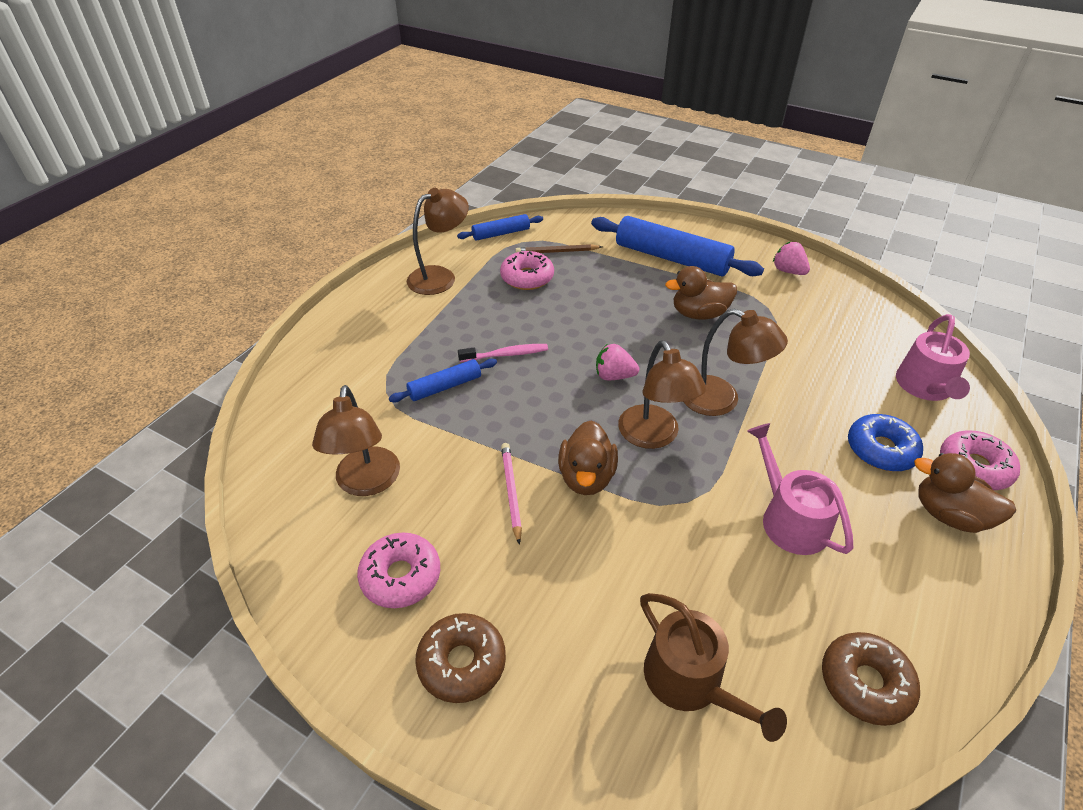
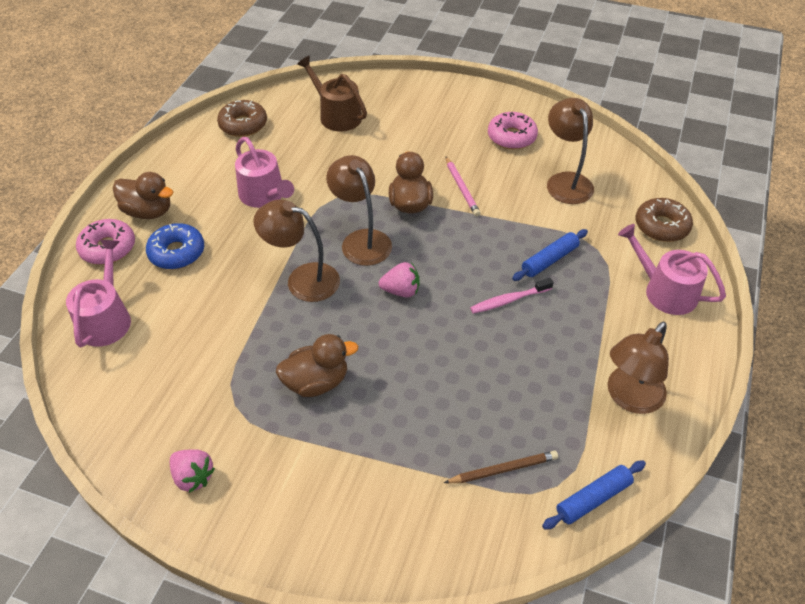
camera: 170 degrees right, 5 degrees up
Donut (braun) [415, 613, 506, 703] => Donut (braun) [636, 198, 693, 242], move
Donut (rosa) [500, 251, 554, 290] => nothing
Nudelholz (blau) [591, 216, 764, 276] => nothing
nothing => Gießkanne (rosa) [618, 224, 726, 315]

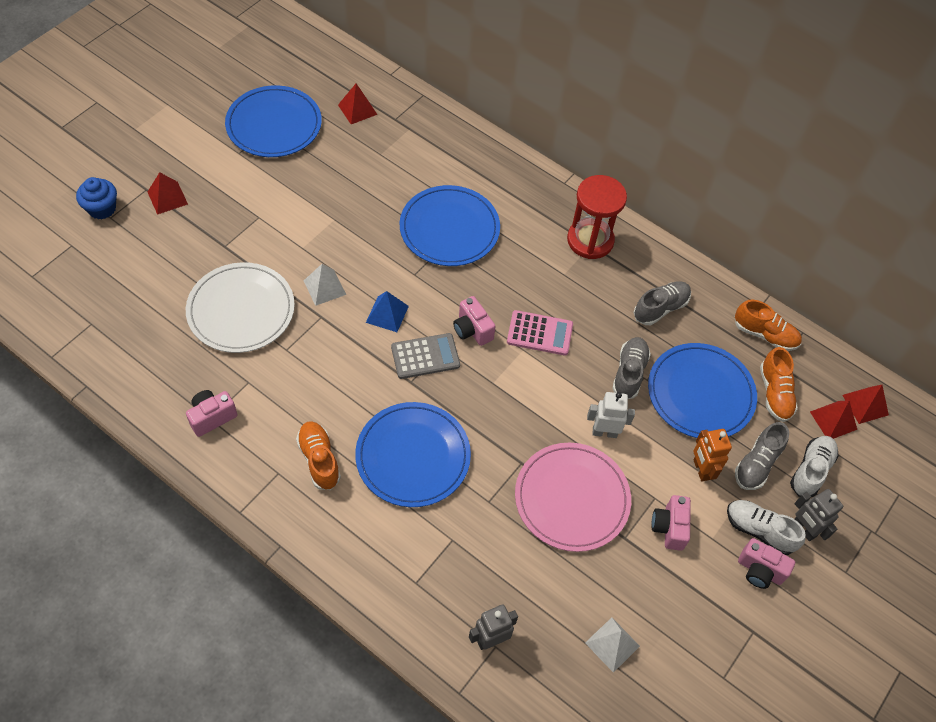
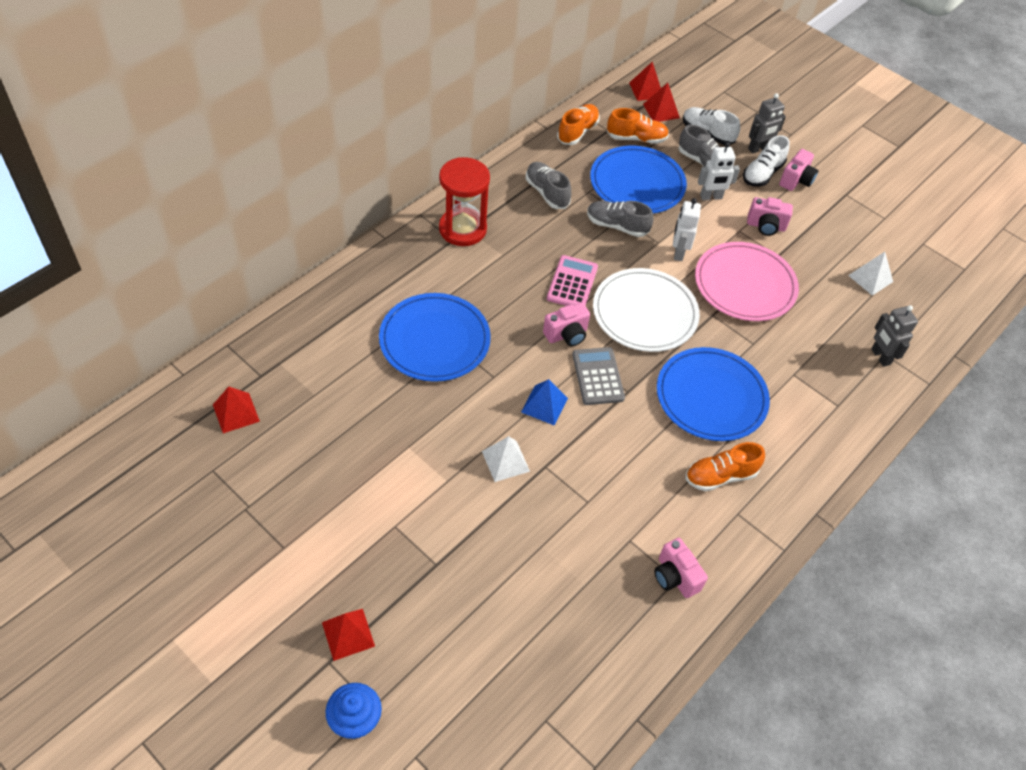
camera: 85 degrees left, 5 degrees down
Teller (weiß) [186, 262, 295, 353] => Teller (weiß) [593, 268, 700, 352], move
Teller (blau) [225, 85, 322, 157] => nothing
Roboter (orange) [693, 429, 732, 481] => Roboter (weiß) [698, 142, 740, 200]

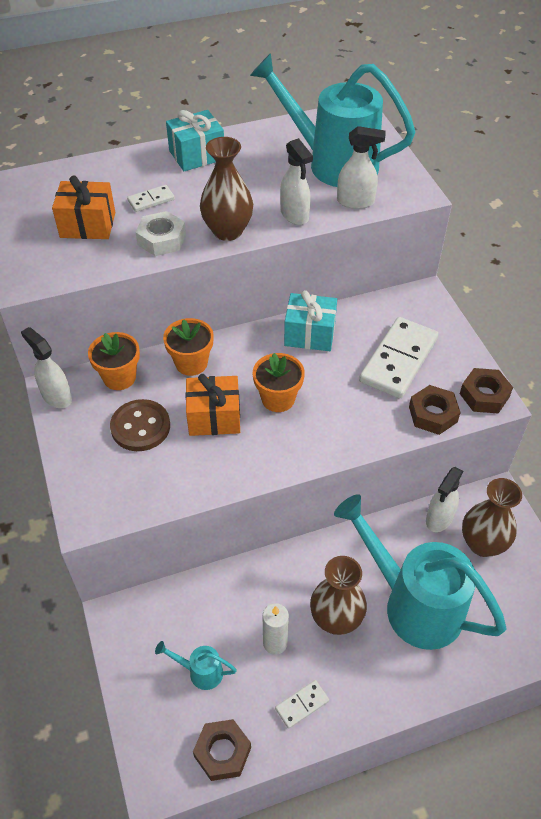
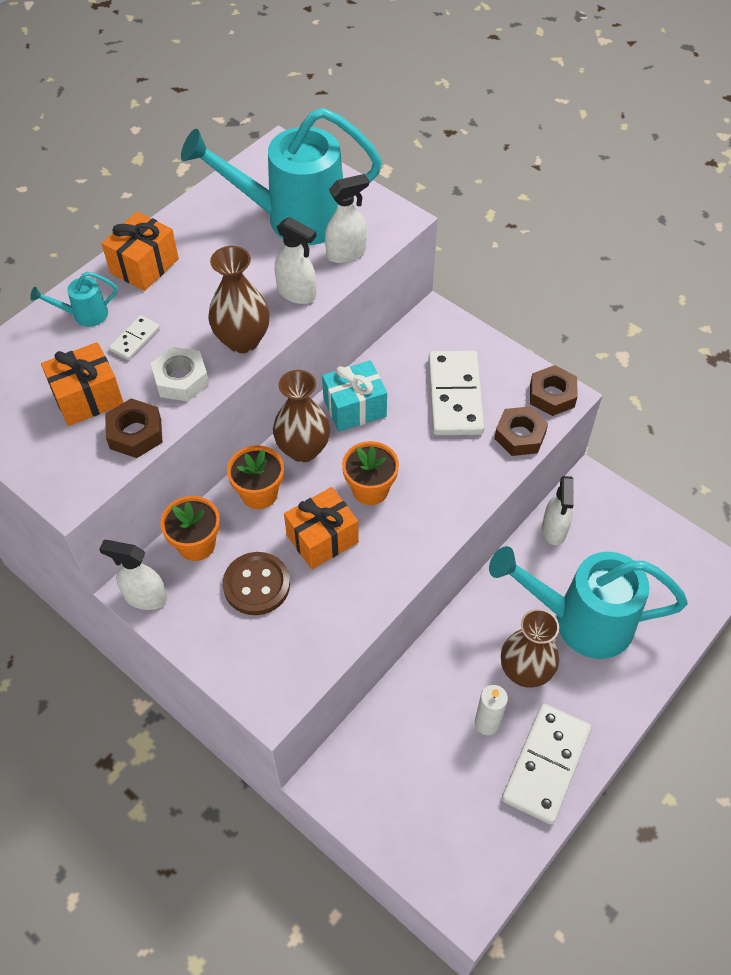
camera: 30 degrees left, 5 degrees up
Gießkanne (türkis) [155, 641, 237, 690] => Gießkanne (türkis) [30, 272, 118, 327], move
Geschenk (türkis) [166, 110, 224, 171] => Geschenk (orange) [101, 211, 179, 291]
Sechskantmutter (braun) [193, 719, 251, 781] => Sechskantmutter (braun) [105, 399, 163, 458], move
Dominostein (weiß) [275, 680, 329, 729] => Dominostein (weiß) [502, 704, 592, 824], x2.15
Vase (braun) [462, 478, 522, 557] => Vase (braun) [273, 370, 330, 462], move

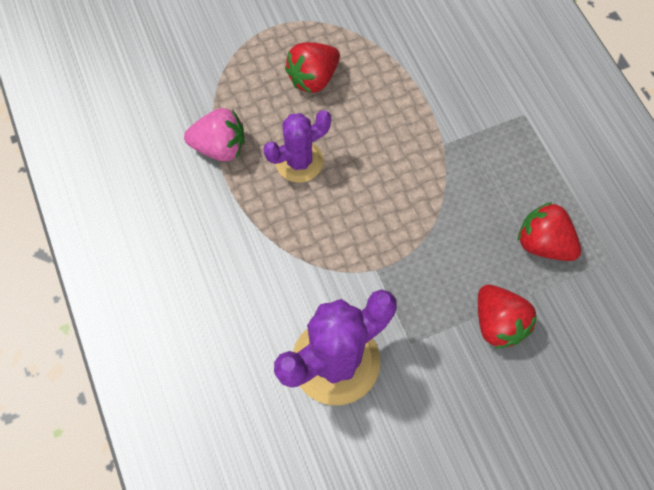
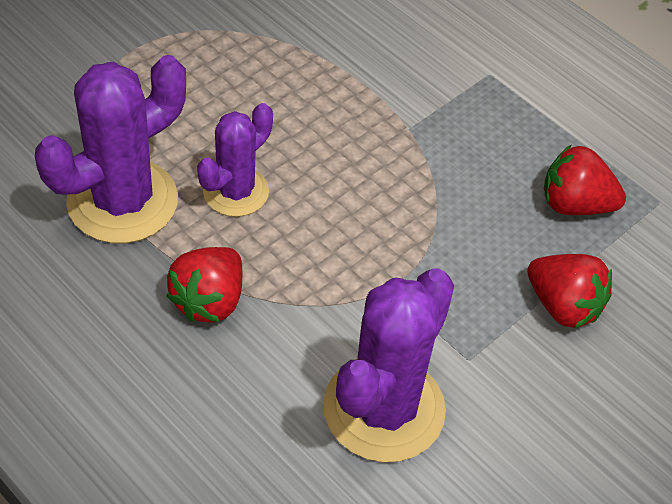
camera: 25 degrees left, 15 degrees down
Erdbeere (rosa) [184, 108, 244, 161] => Kaktus (lila) [35, 55, 186, 243]
Erdbeere (rot) [285, 42, 340, 93] => Erdbeere (rot) [166, 247, 242, 322], move

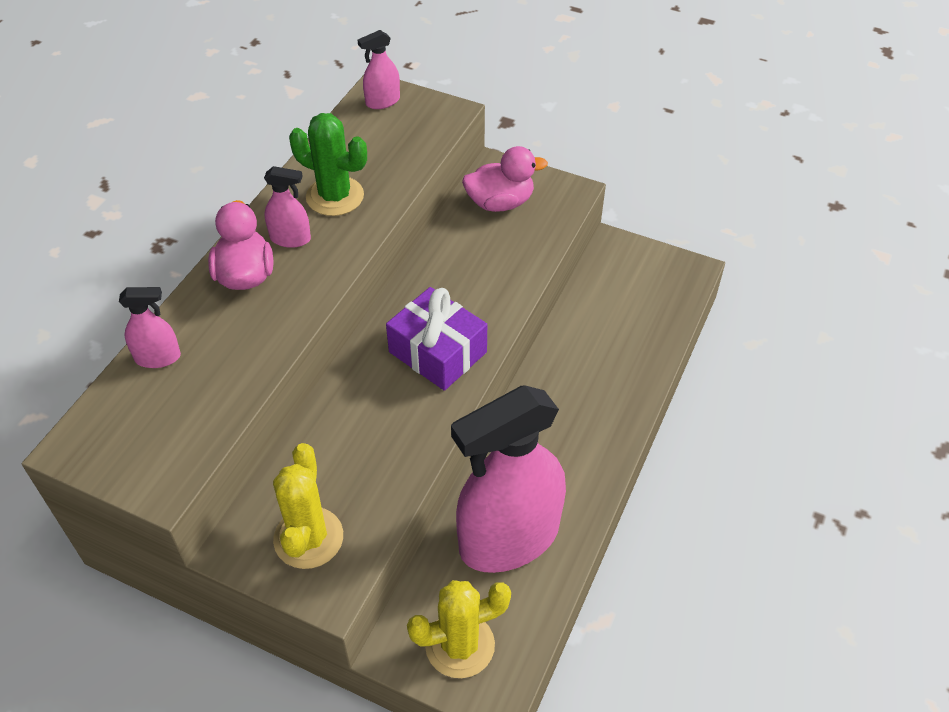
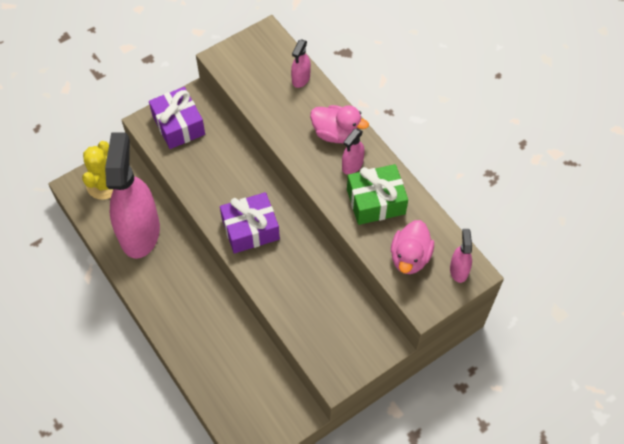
camera: 120 degrees right, 10 degrees up
Kaktus (gelb) [273, 443, 343, 569] => Geschenk (lila) [149, 87, 205, 149]
Kaktus (grün) [289, 113, 367, 216] => Geschenk (grün) [347, 164, 408, 225]
Ente (rosa) [462, 146, 548, 212] => Ente (rosa) [391, 220, 434, 274], move

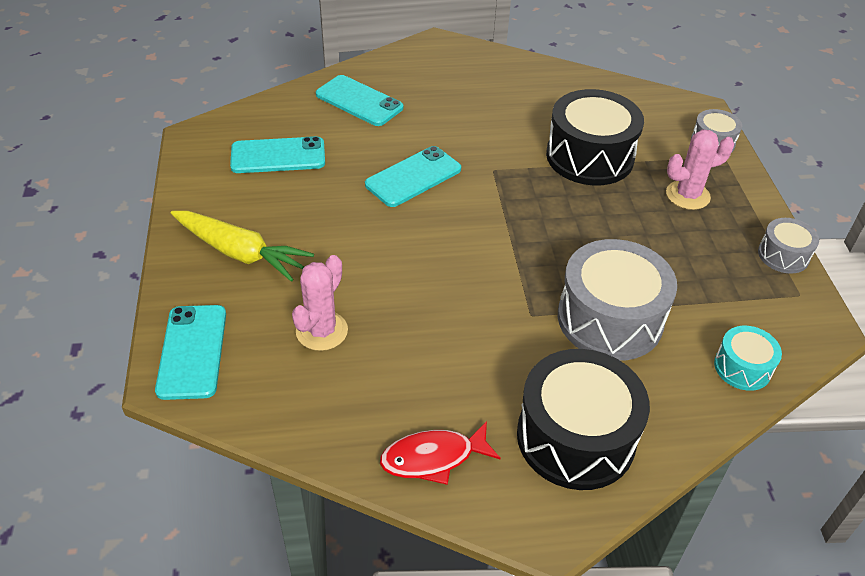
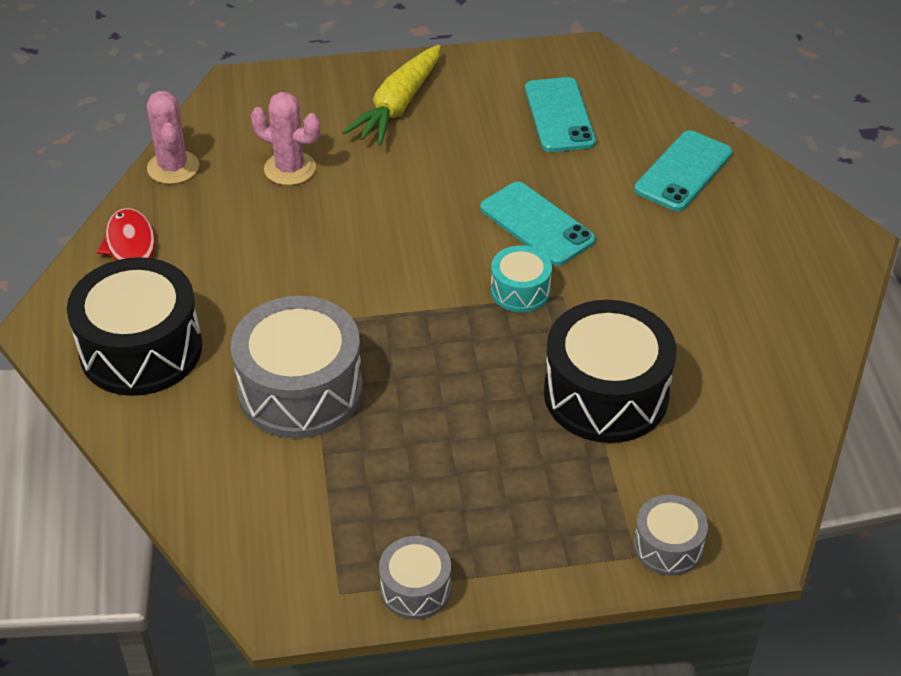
camera: 90 degrees right, 0 degrees up
Handy (türkis) [155, 305, 226, 400] => nothing
Kaktus (rosa) [666, 129, 734, 210] => Kaktus (rosa) [147, 91, 199, 184], move
Trommel (türkis) [714, 326, 782, 391] => Trommel (türkis) [491, 245, 552, 312], move

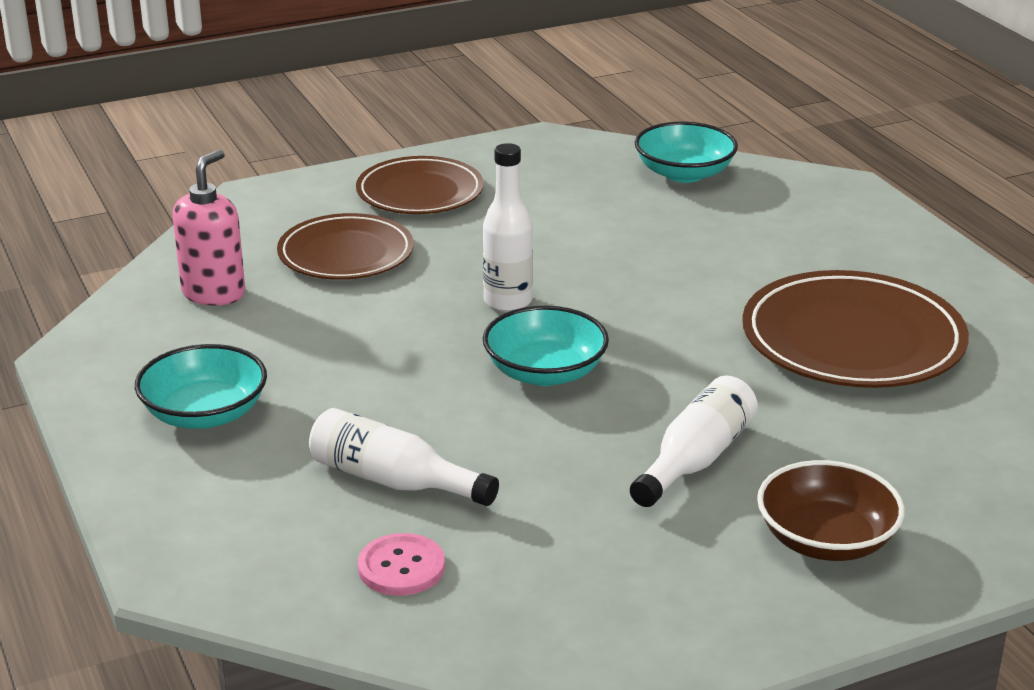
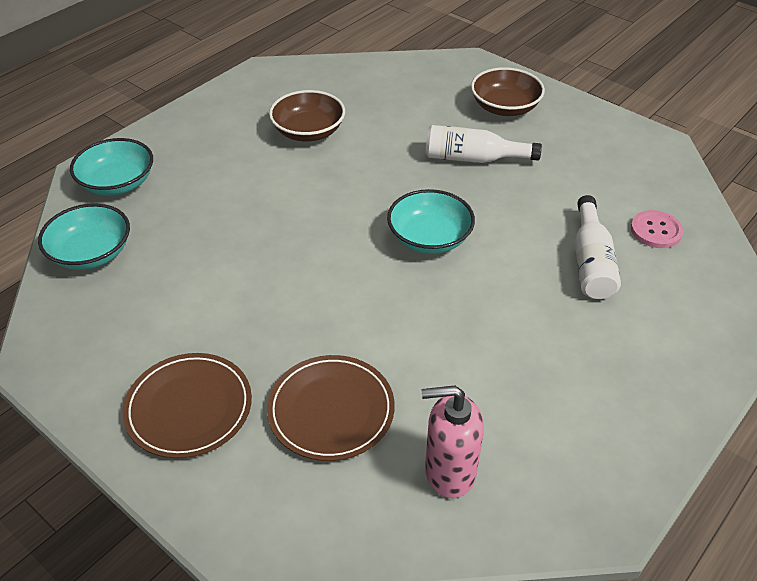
camera: 115 degrees left, 15 degrees up
Schüssel (türkis) [135, 344, 267, 429] => Schüssel (türkis) [70, 138, 153, 196], move
Flasche (weiß) [483, 143, 533, 312] => nothing
Teller (braun) [742, 270, 969, 388] => Schüssel (braun) [269, 90, 345, 142]

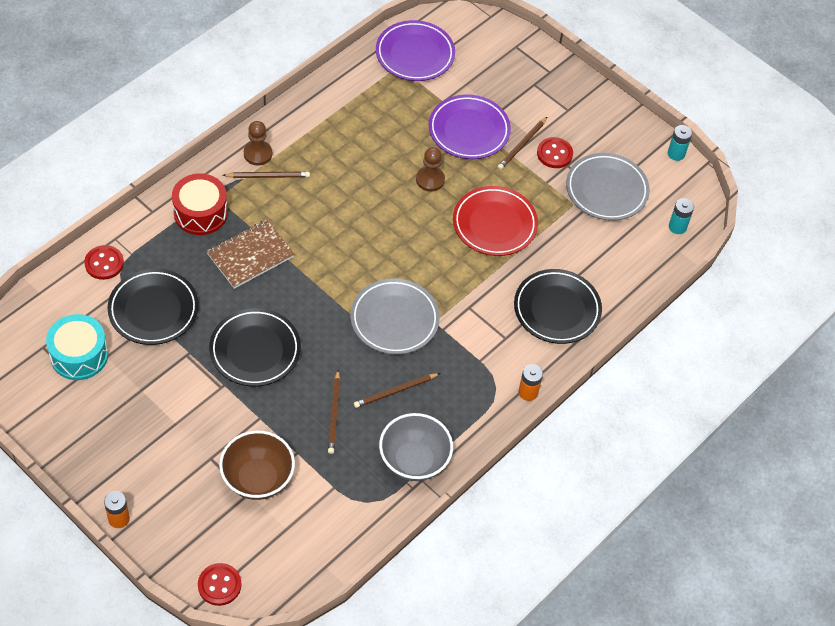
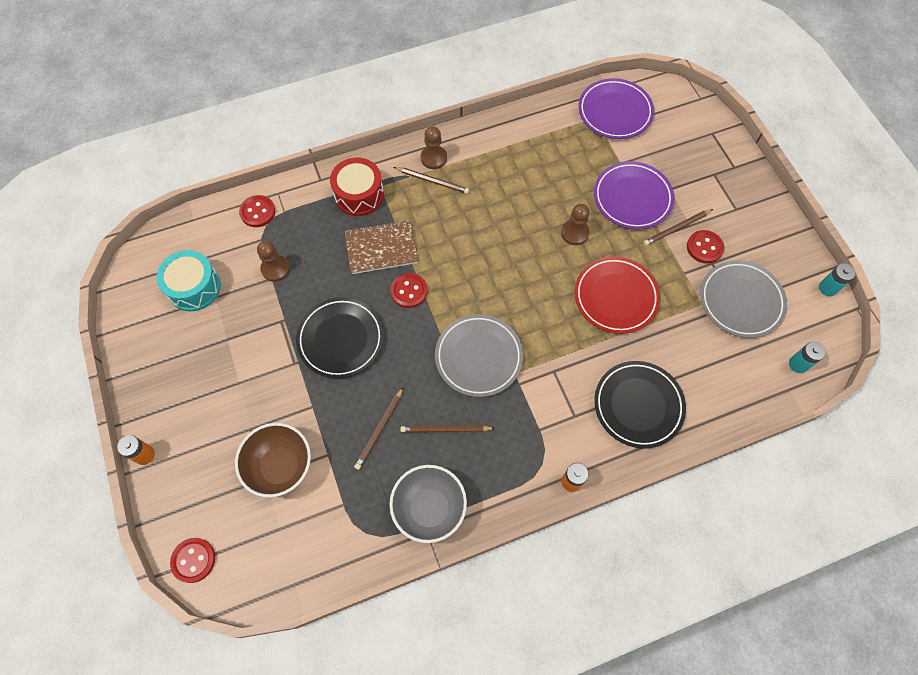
camera: 30 degrees right, 10 degrees up
Teller (schwarz) [107, 269, 199, 345] => Bauer (braun) [257, 241, 290, 282]
nothing => Knopf (rot) [390, 273, 428, 308]

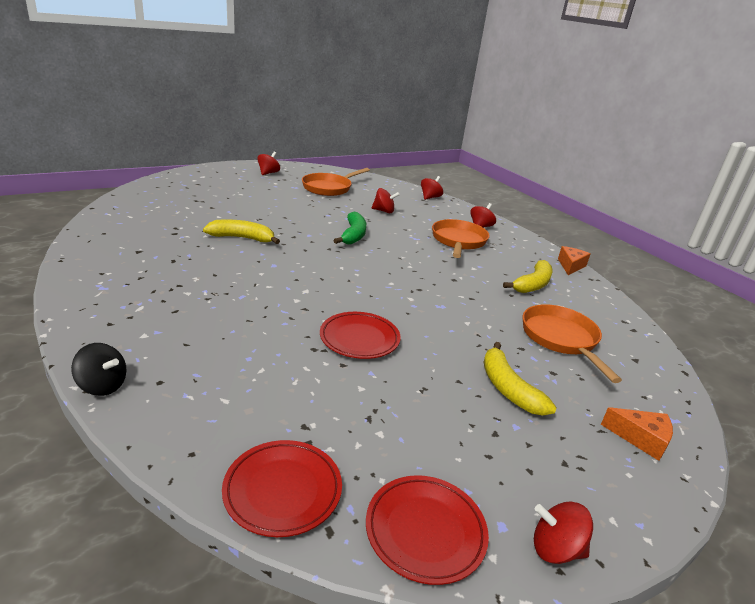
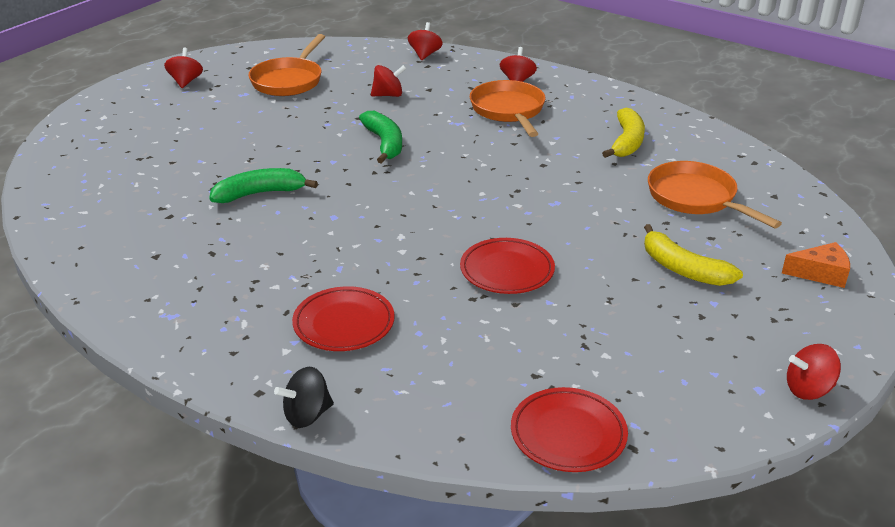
camera: 20 degrees left, 5 degrees up
Kreisel (schwarz) [71, 343, 126, 396] => Kreisel (schwarz) [274, 367, 334, 428], 150 degrees clockwise
Banane (gelb) [203, 219, 280, 244] => Banane (grün) [210, 168, 318, 203]
Teller (rot) [366, 475, 489, 585] => Teller (rot) [292, 286, 395, 351], move
Käse (orange) [558, 246, 590, 275] => nothing

